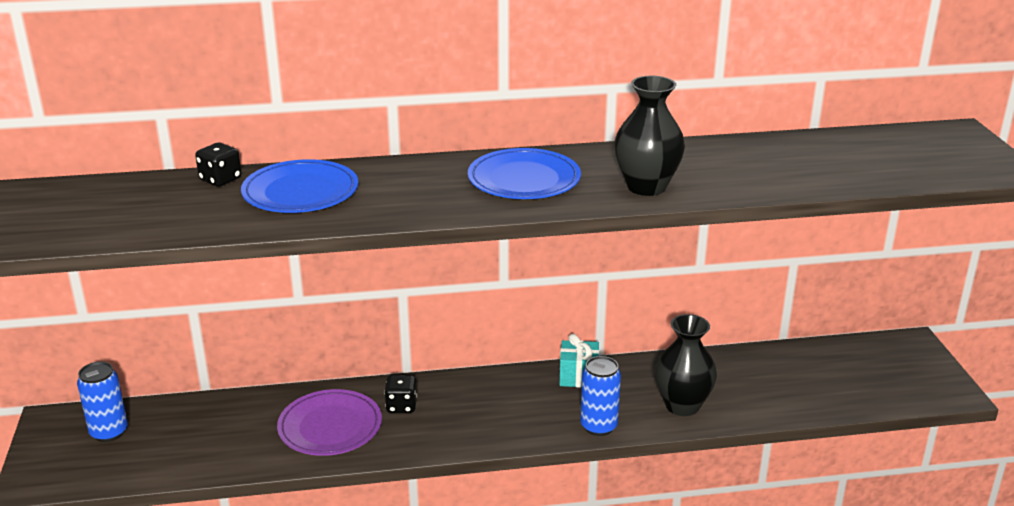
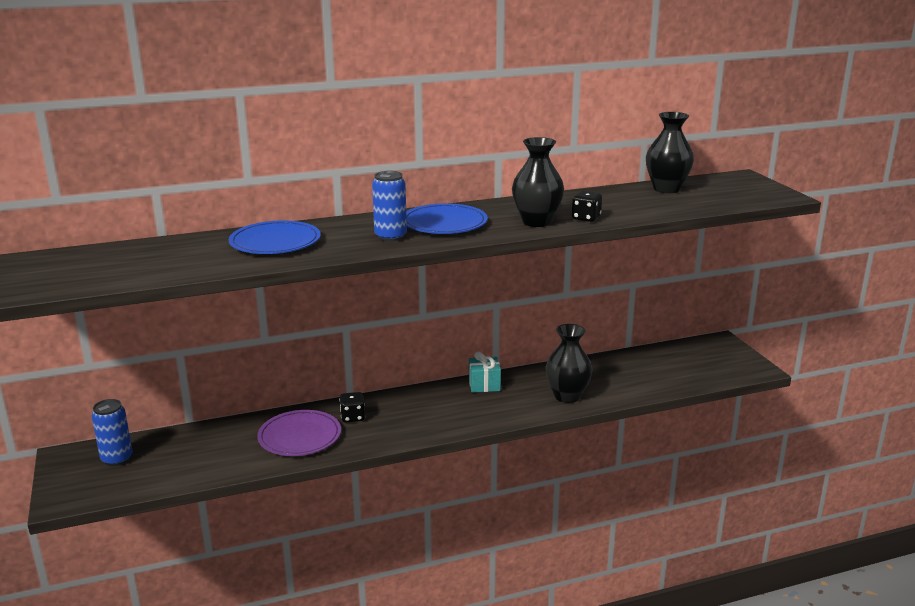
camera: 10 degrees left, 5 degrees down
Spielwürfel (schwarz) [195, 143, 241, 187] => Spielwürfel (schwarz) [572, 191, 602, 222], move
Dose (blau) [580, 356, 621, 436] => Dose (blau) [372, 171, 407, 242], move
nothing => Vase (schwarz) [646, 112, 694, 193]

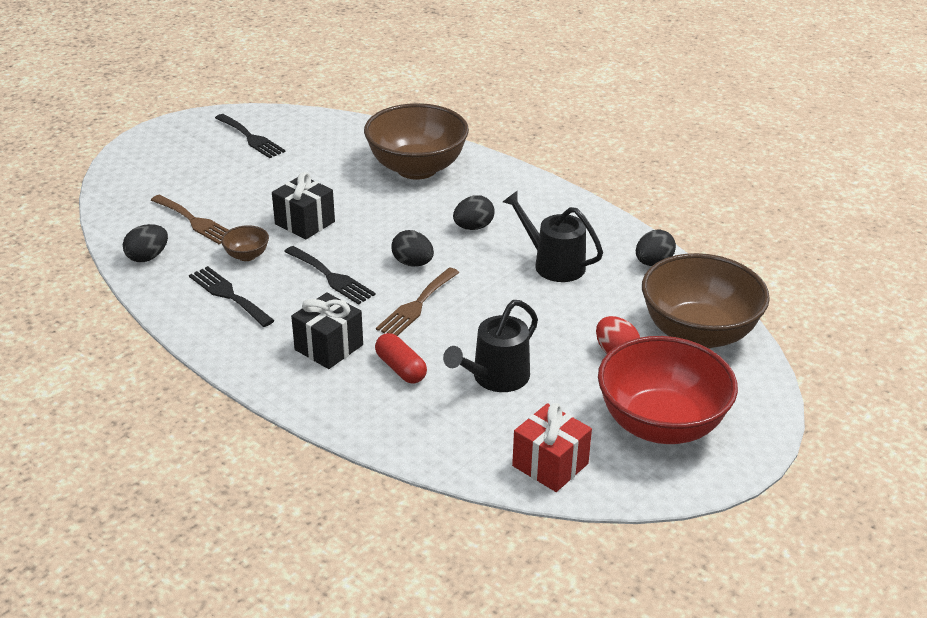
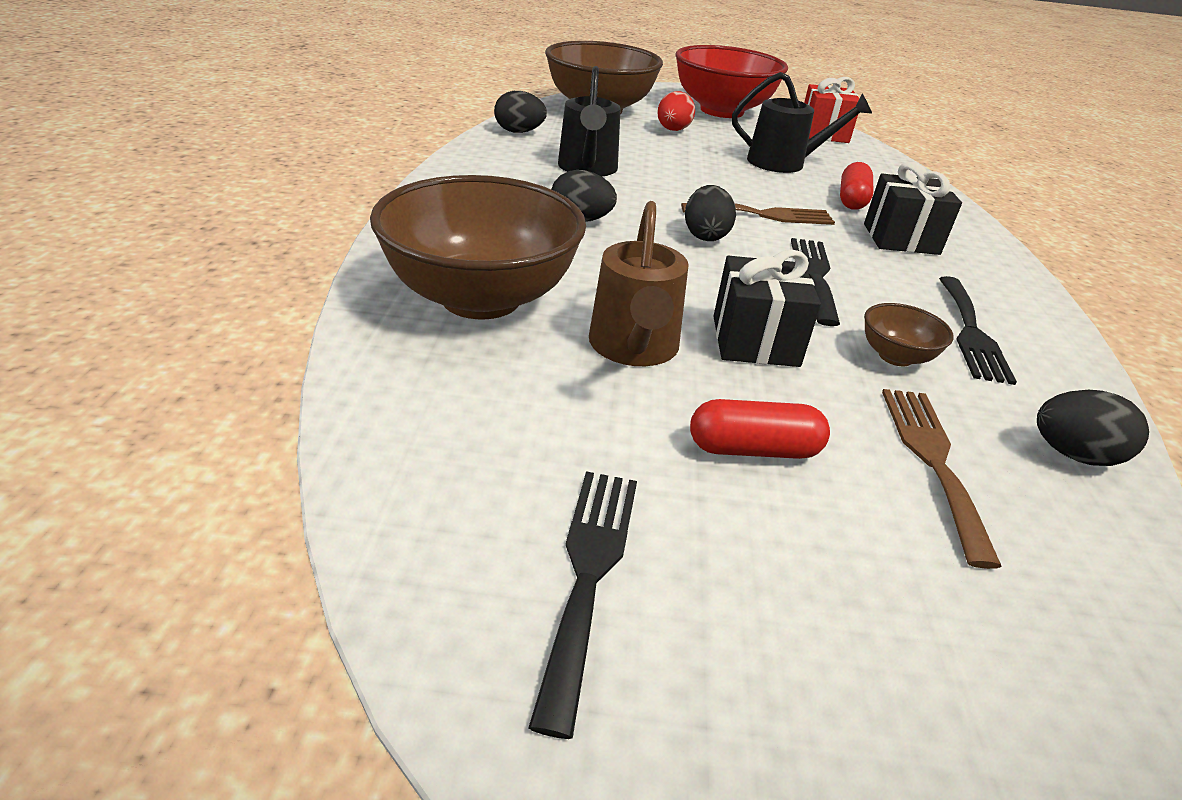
camera: 130 degrees left, 0 degrees up
nothing => Gießkanne (braun) [589, 201, 689, 366]
nothing => Kapsel (rot) [690, 399, 830, 459]

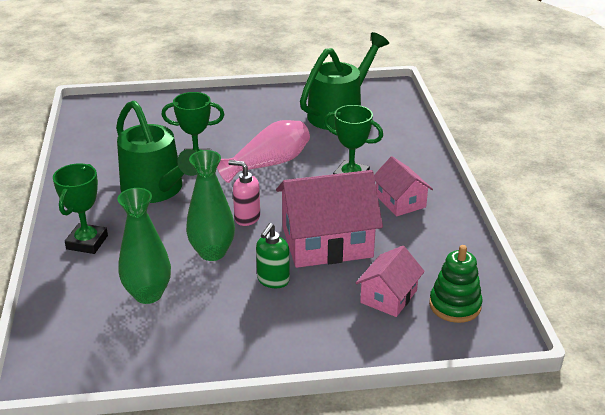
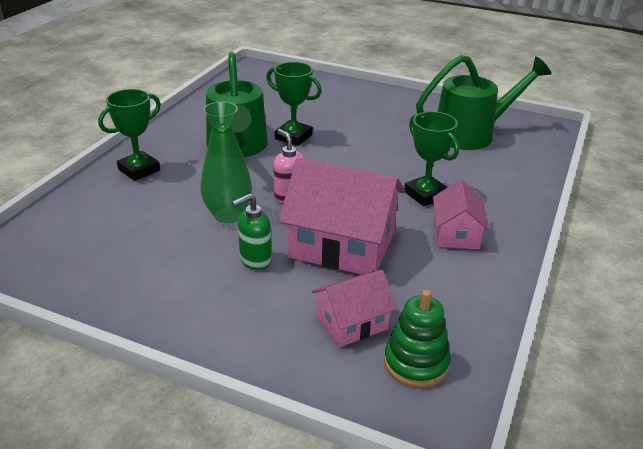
camera: 30 degrees right, 0 degrees up
Vase (grün) [117, 188, 171, 304] => nothing
Vase (rosa) [217, 120, 310, 183] => nothing

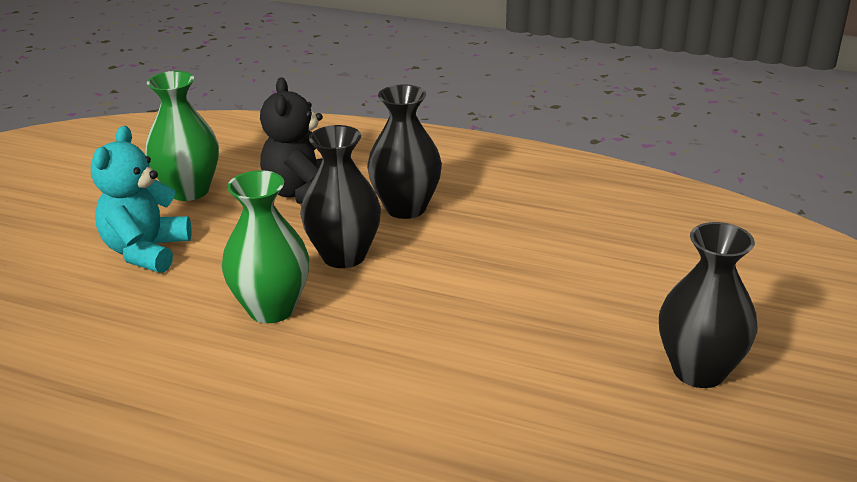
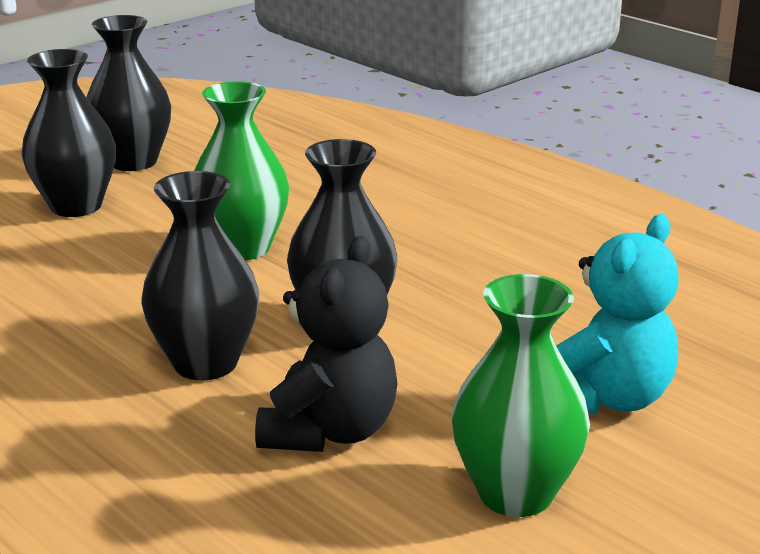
camera: 155 degrees left, 5 degrees down
Vase (grün) [222, 170, 309, 323] => Vase (grün) [194, 81, 289, 260], move
nothing => Vase (schwarz) [22, 49, 116, 217]

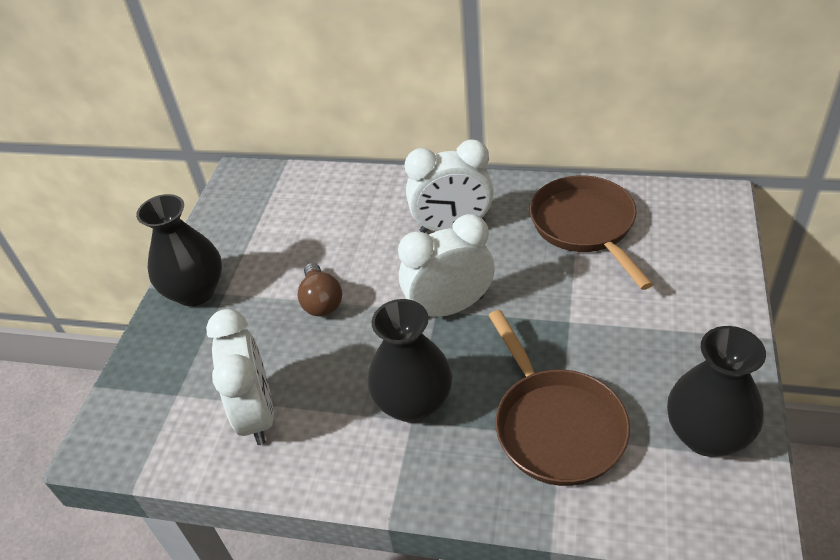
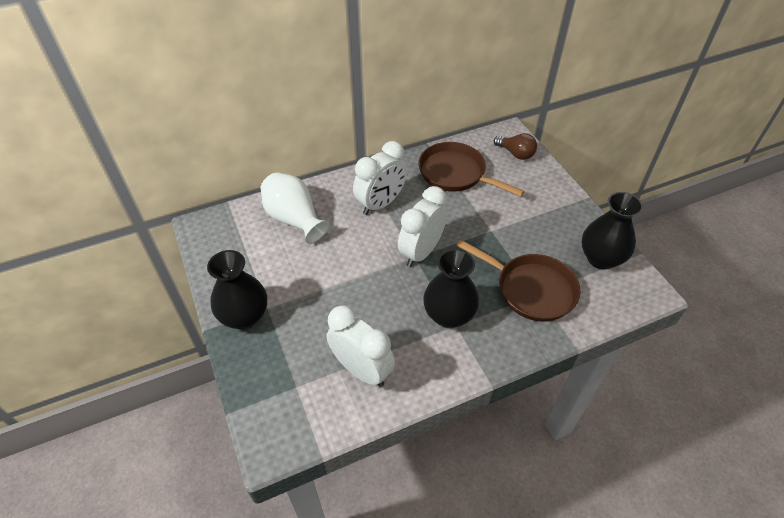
camera: 40 degrees left, 5 degrees up
Glühbirne (braun) [297, 263, 342, 316] => Glühbirne (braun) [494, 133, 537, 160], move
nothing => Vase (weiß) [260, 172, 330, 244]

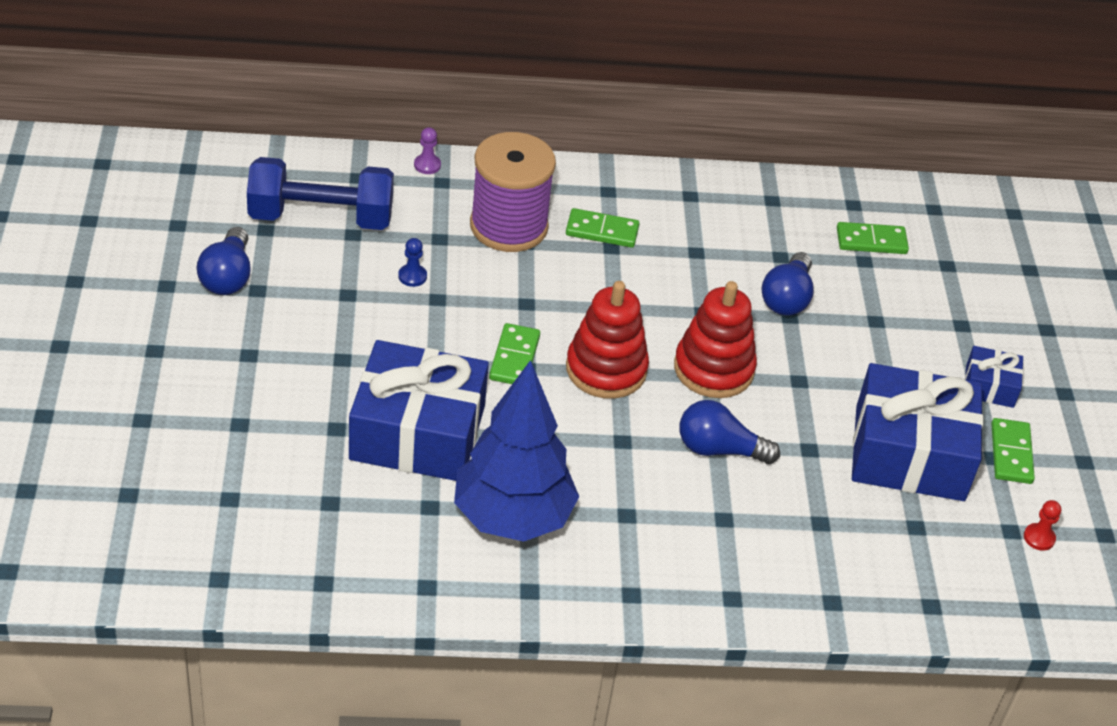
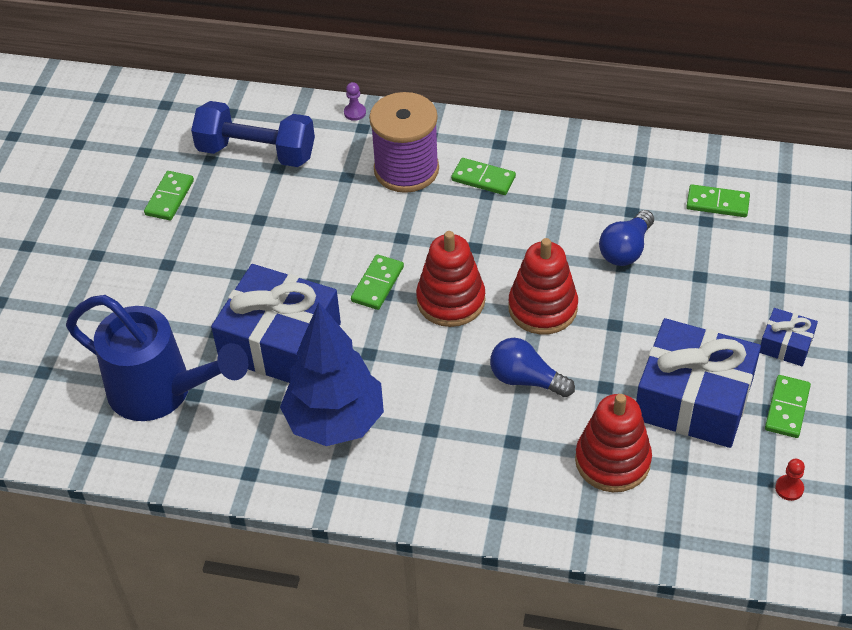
camera: 20 degrees right, 5 degrees up
Glühbirne (blau) [196, 227, 251, 295] => Dominostein (grün) [144, 171, 194, 220]
Bauer (blau) [398, 238, 427, 287] => nothing
nothing => Gießkanne (blau) [66, 295, 248, 421]
nothing => Stapelspielzeug (rot) [575, 394, 652, 492]

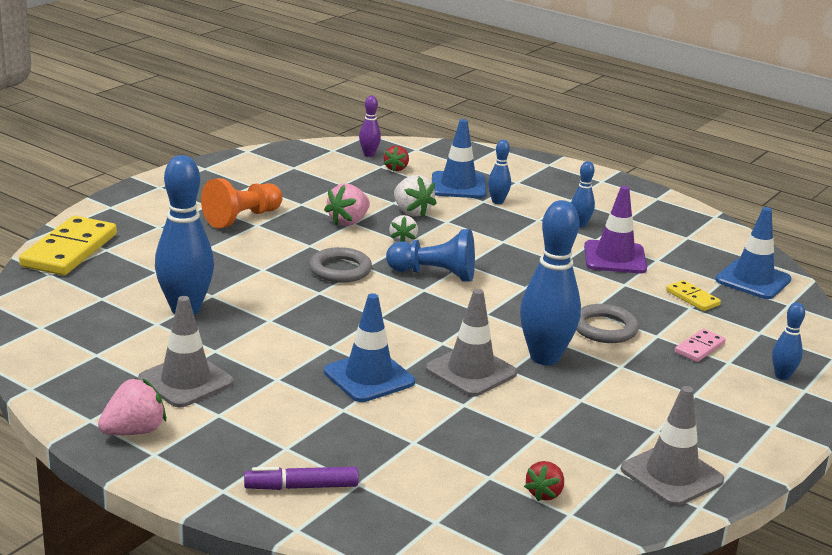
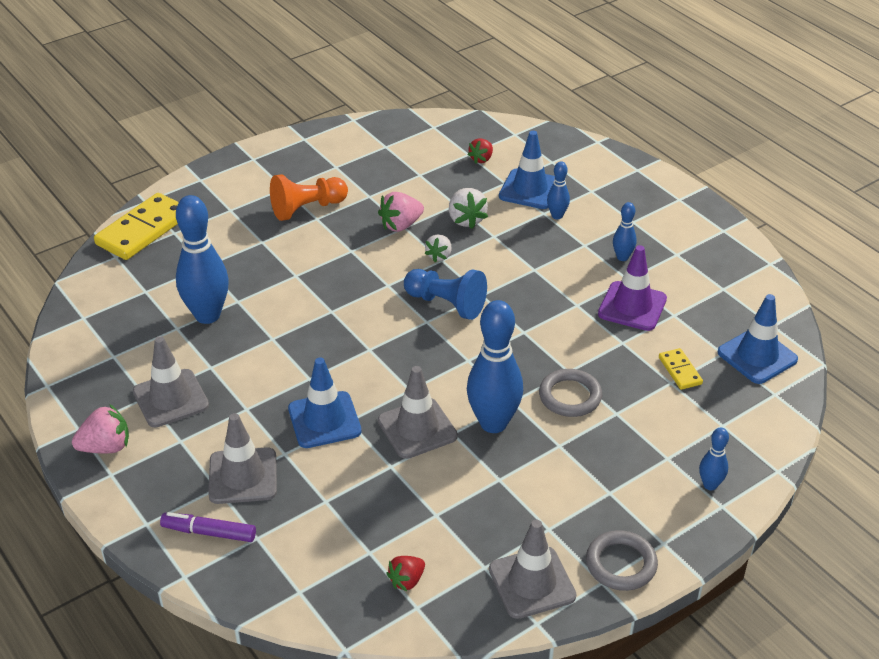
camera: 20 degrees right, 15 degrees up
Ring (grau) [309, 247, 372, 283] => Ring (grau) [586, 530, 658, 591], move
Bowlingkegel (lila) [359, 96, 381, 157] => nothing
Dominostein (rosa) [675, 329, 726, 362] => nothing
nothing => Leitkegel (grau) [208, 413, 277, 504]

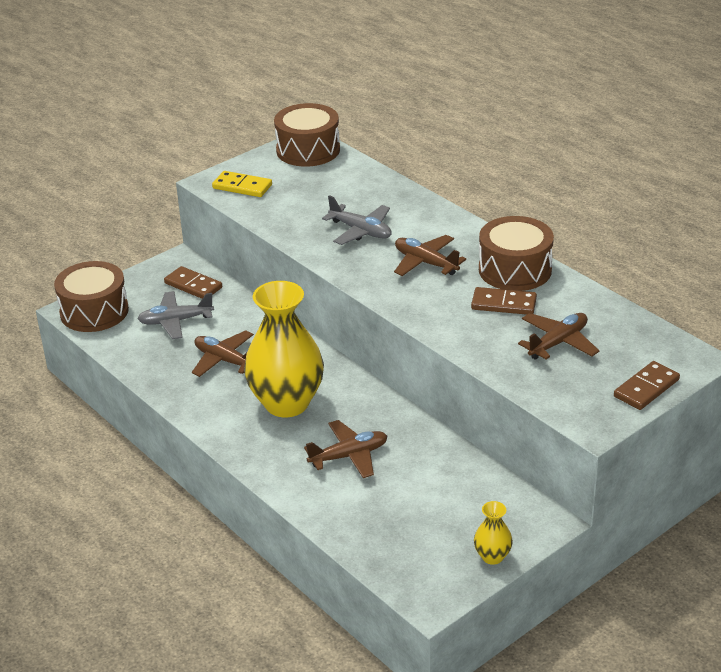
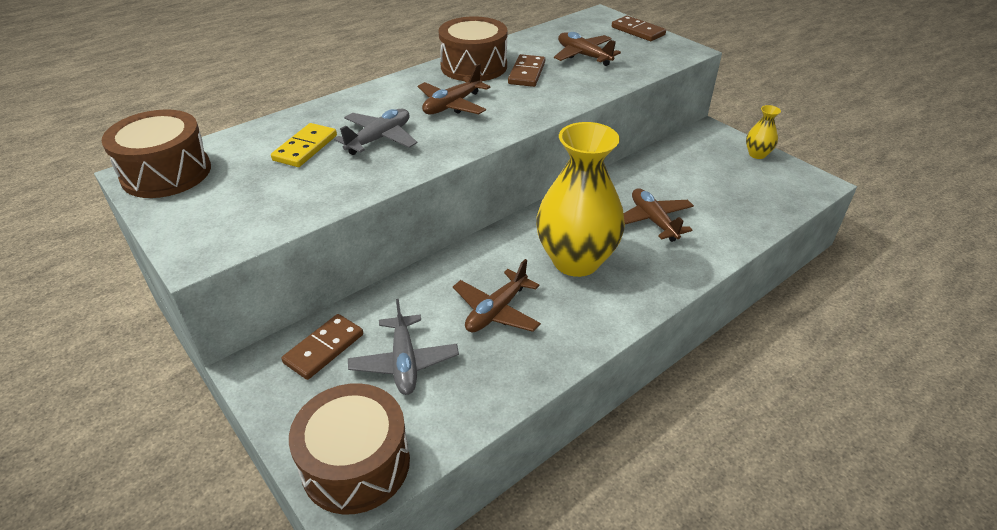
camera: 90 degrees left, 5 degrees up
Dominostein (gelb) [212, 171, 272, 197] => Dominostein (gelb) [271, 123, 337, 167], move

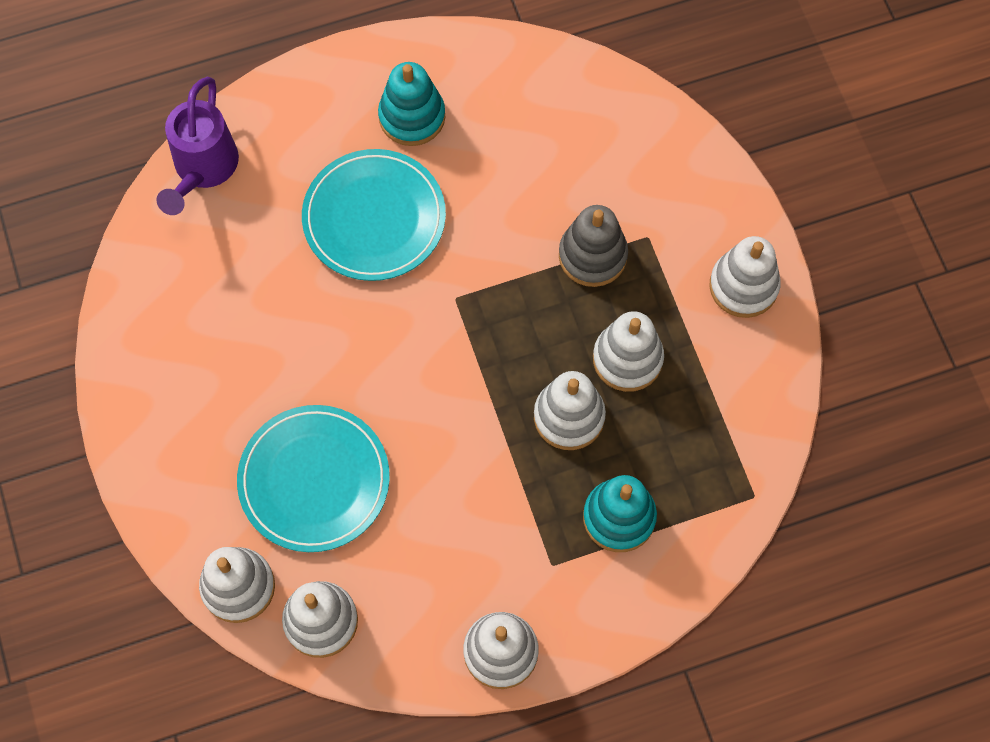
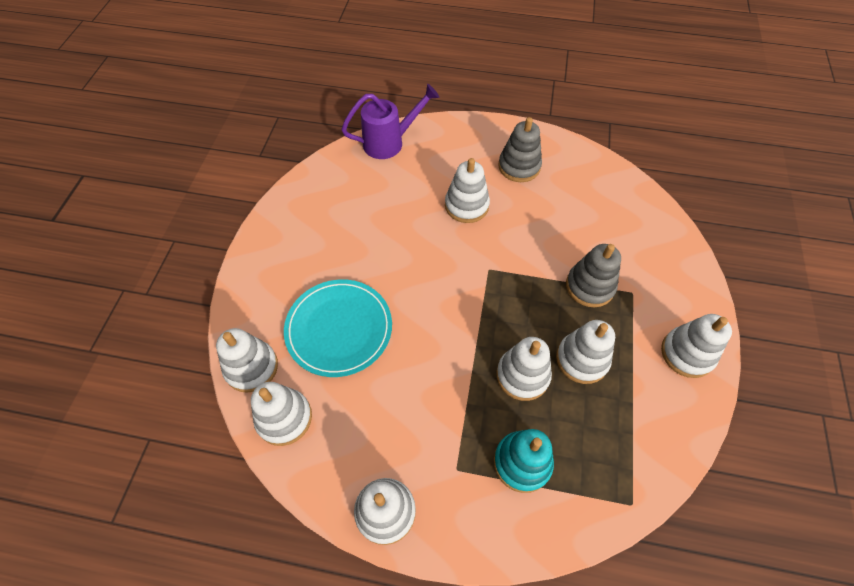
camera: 30 degrees right, 10 degrees down
Gießkanne (lila) [156, 77, 239, 215] => Gießkanne (lila) [341, 84, 439, 159], 150 degrees counterclockwise
Teller (türkis) [302, 149, 446, 281] => Stapelspielzeug (weiß) [445, 158, 490, 223]
Stapelspielzeug (türkis) [378, 62, 445, 146] => Stapelspielzeug (grau) [498, 117, 542, 182]

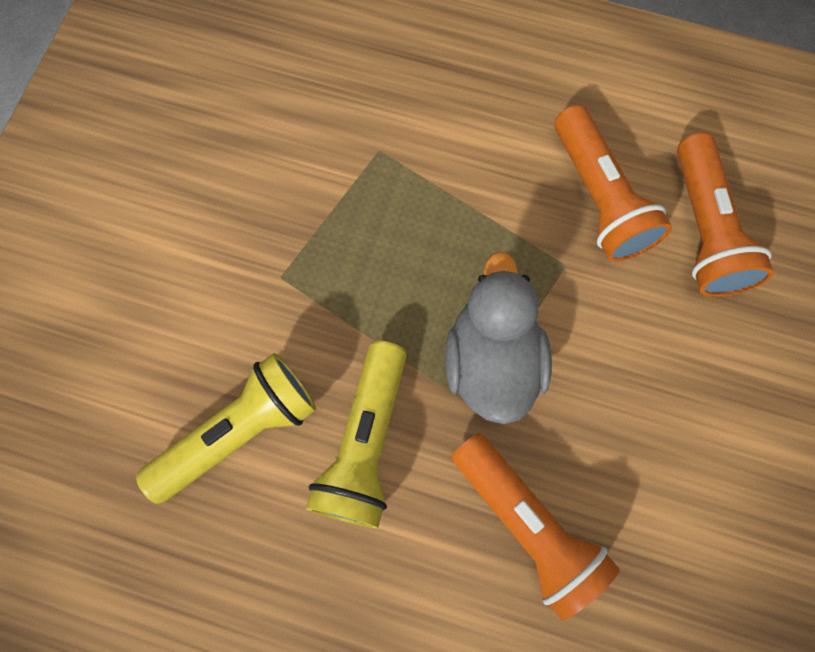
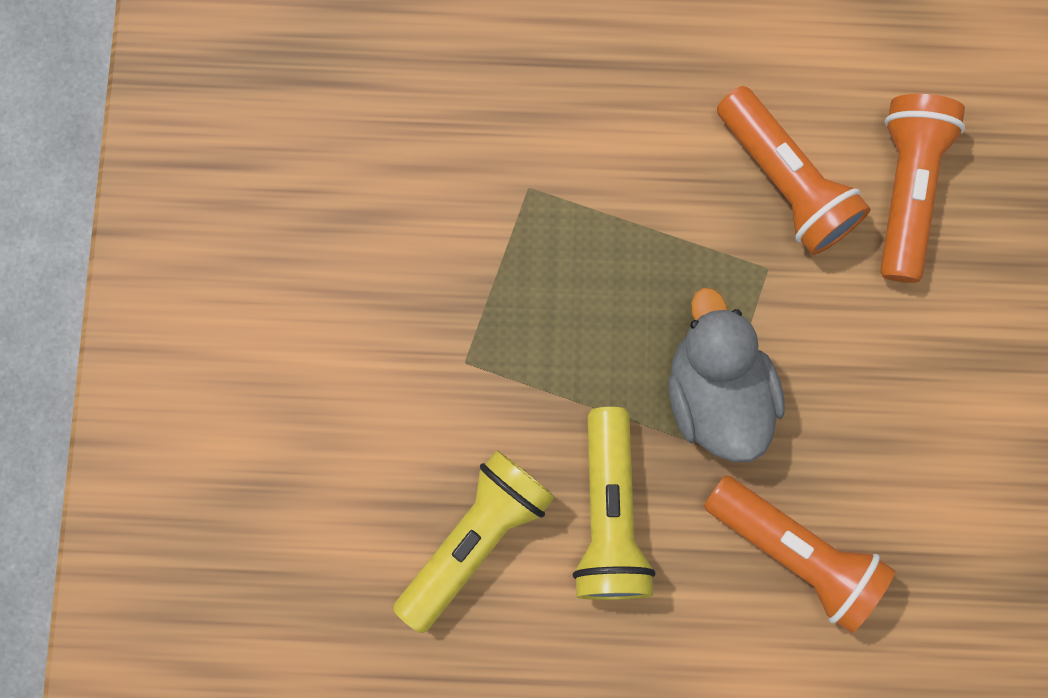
camera: 15 degrees left, 5 degrees up
Taschenlampe (orange) [677, 132, 774, 297] => Taschenlampe (orange) [880, 94, 965, 283], 150 degrees counterclockwise

